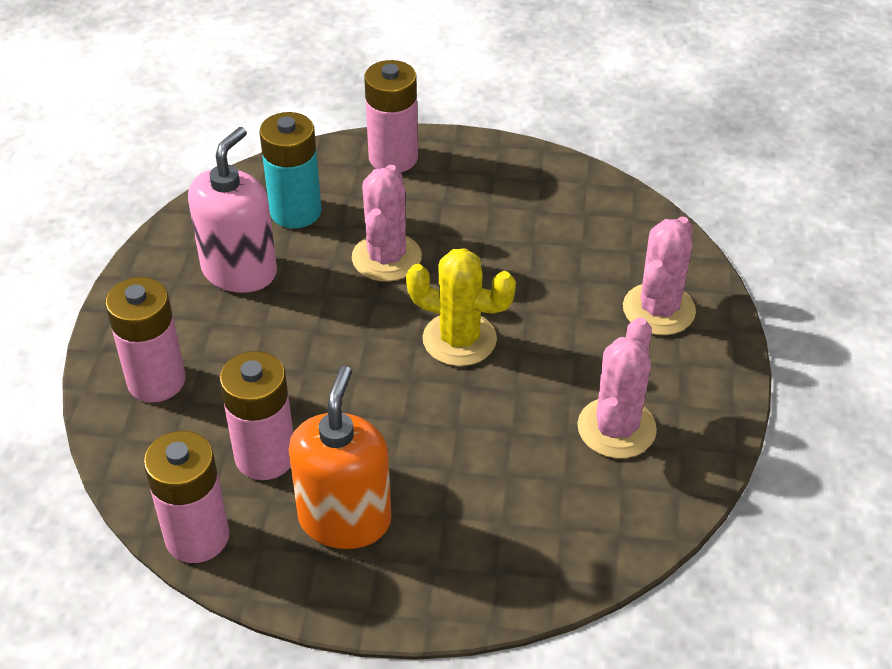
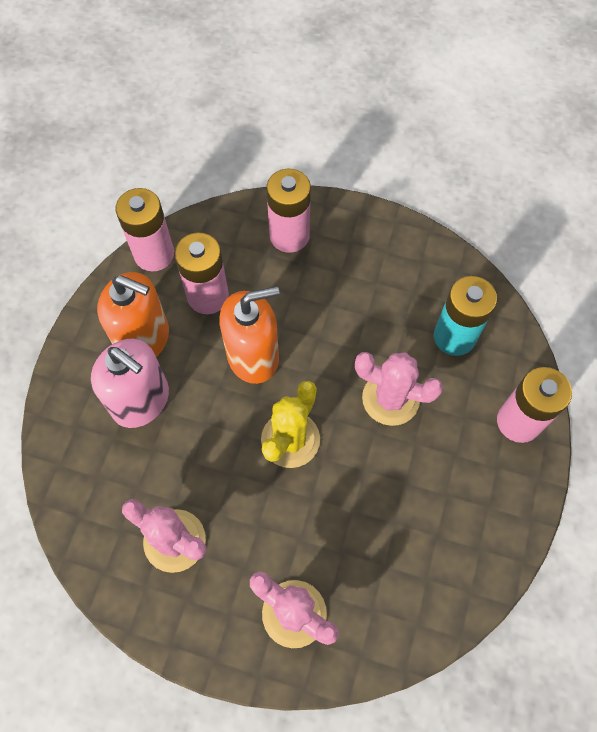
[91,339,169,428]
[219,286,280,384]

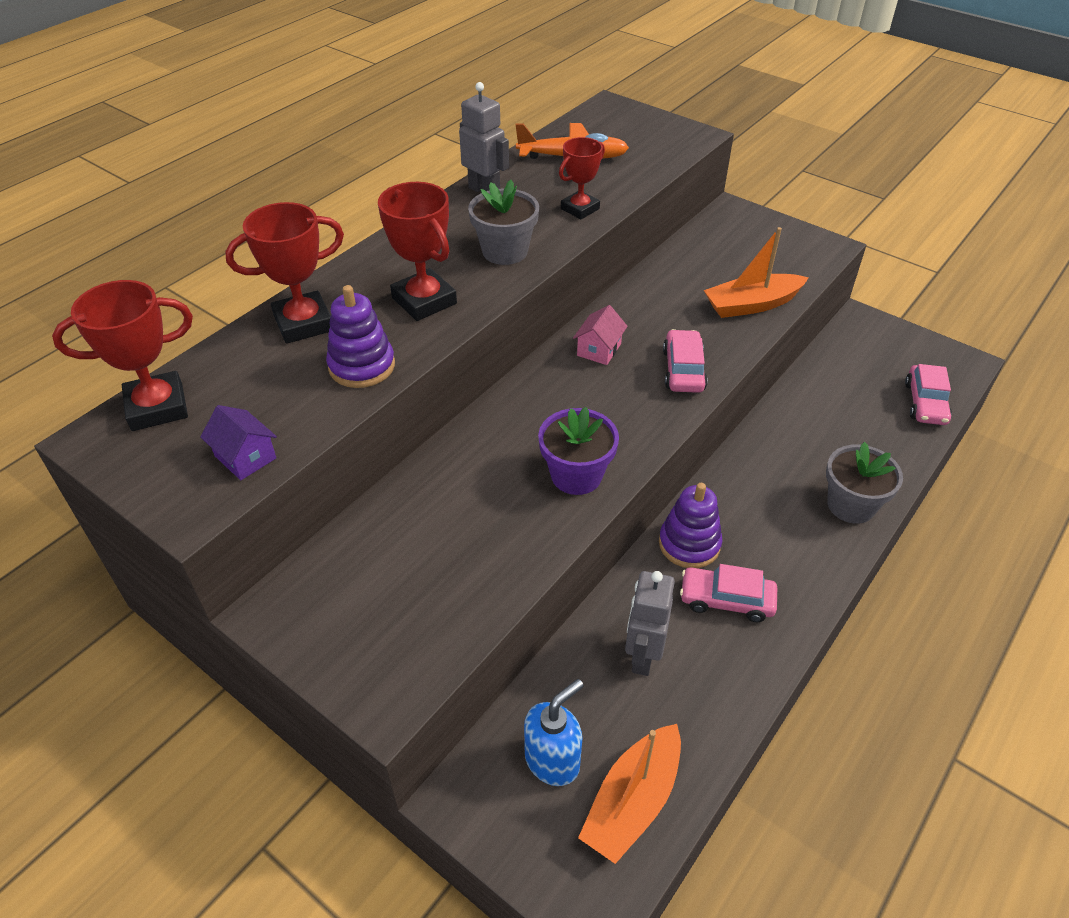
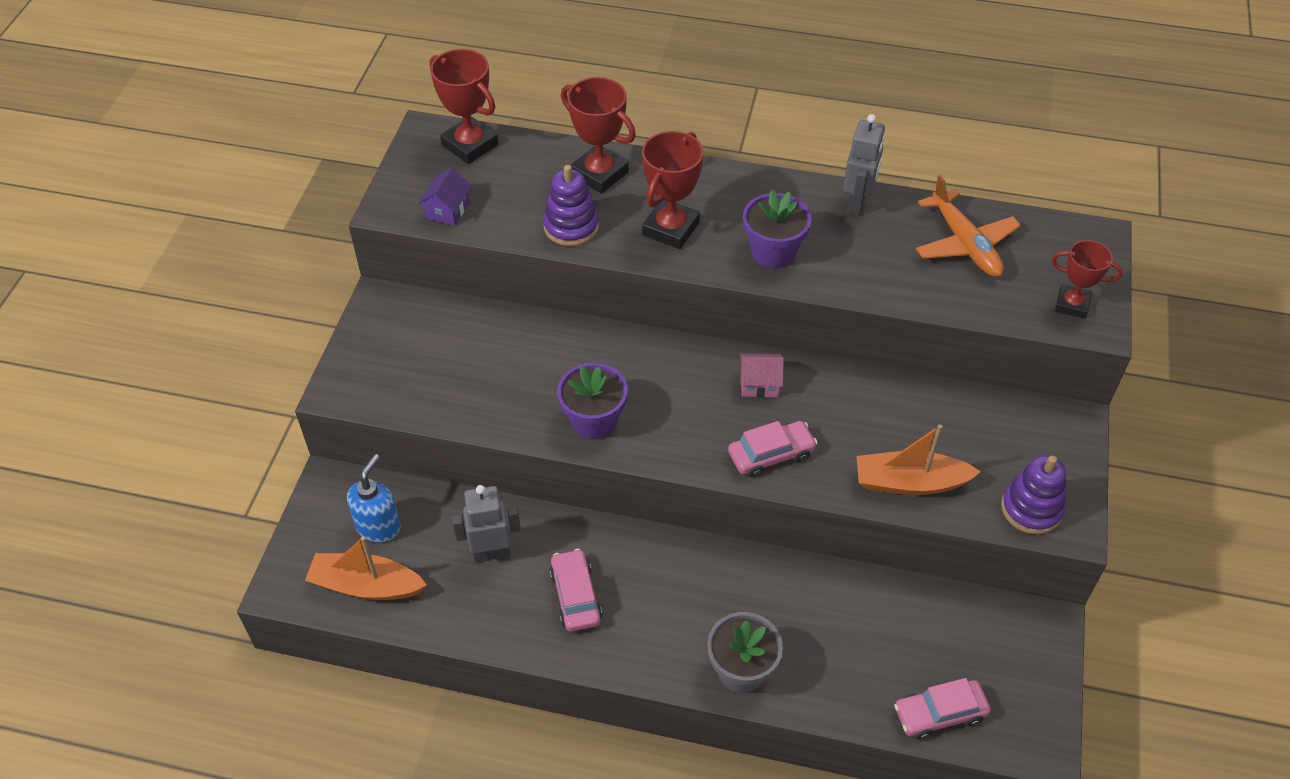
[1052,240,1123,319]
[743,190,812,268]
[856,424,981,495]
[1001,455,1066,534]
[347,454,401,543]

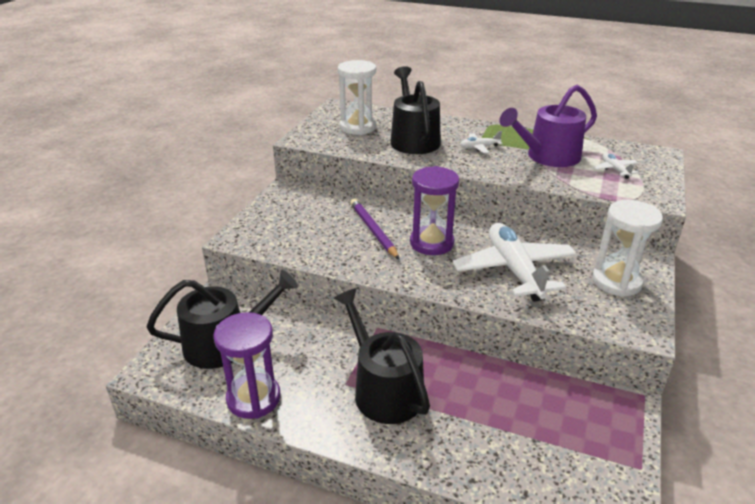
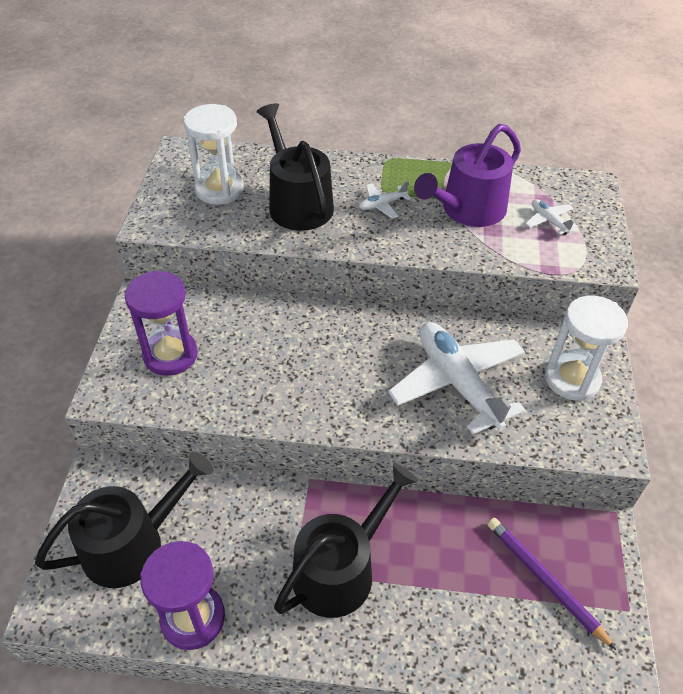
[125,270,198,376]
[487,518,616,650]
[274,463,418,618]

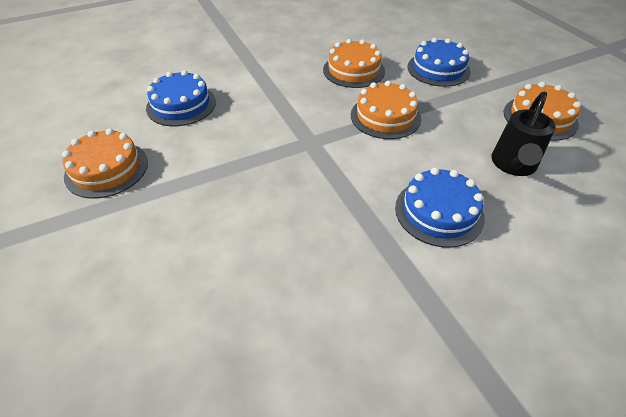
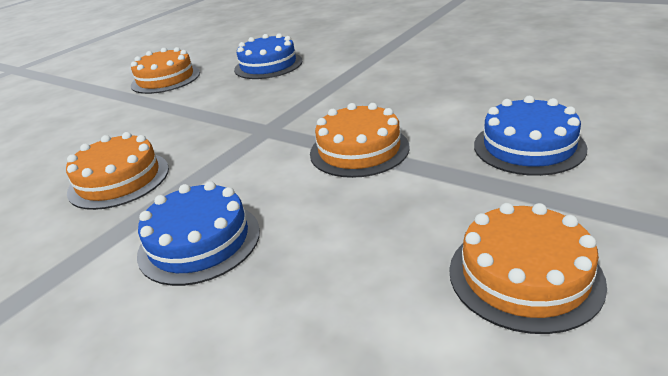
[66,132,169,210]
[491,92,556,176] (first image)

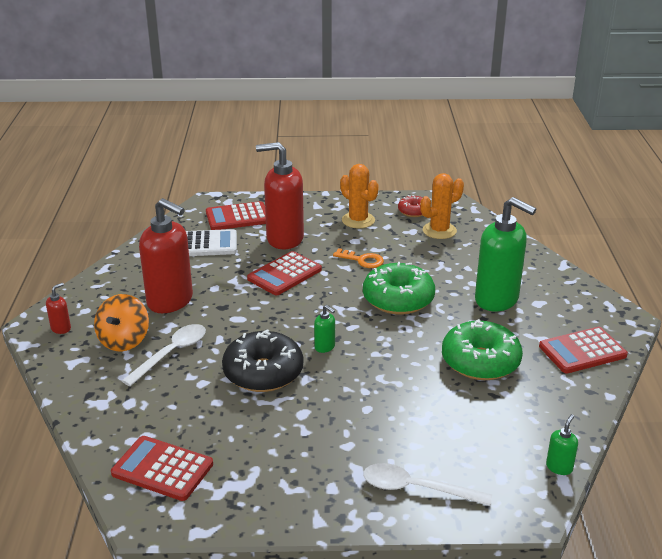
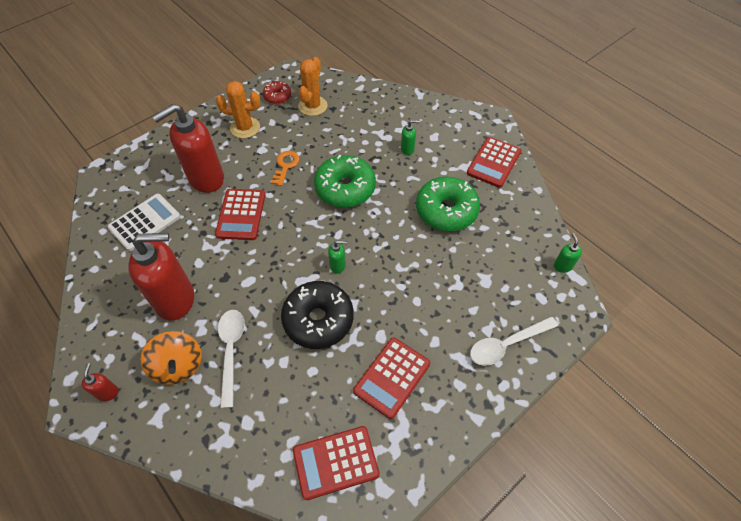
[401,120,420,155]
[353,338,430,419]
[271,151,300,186]

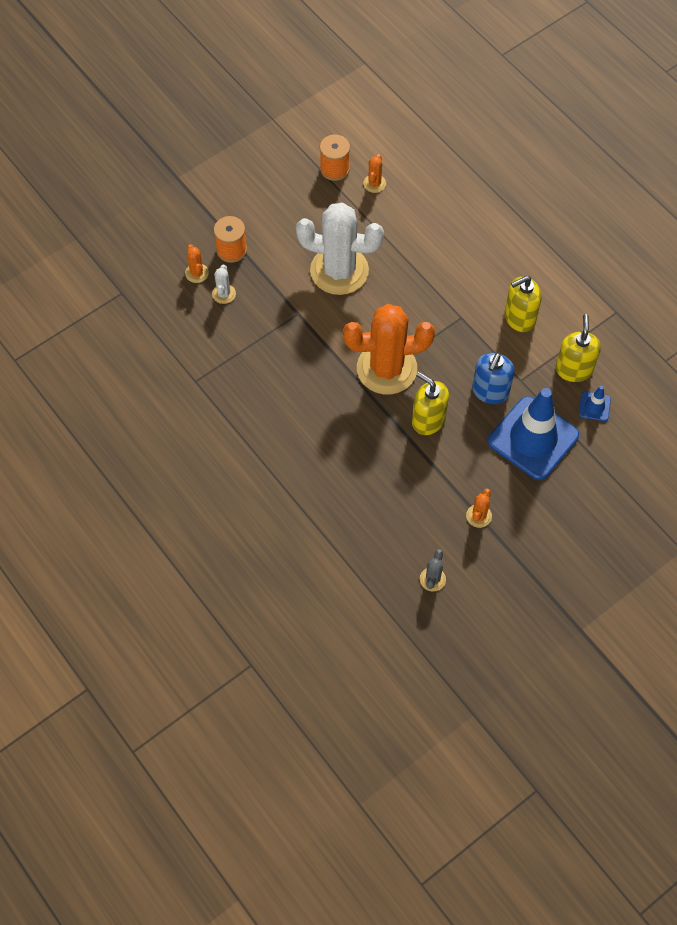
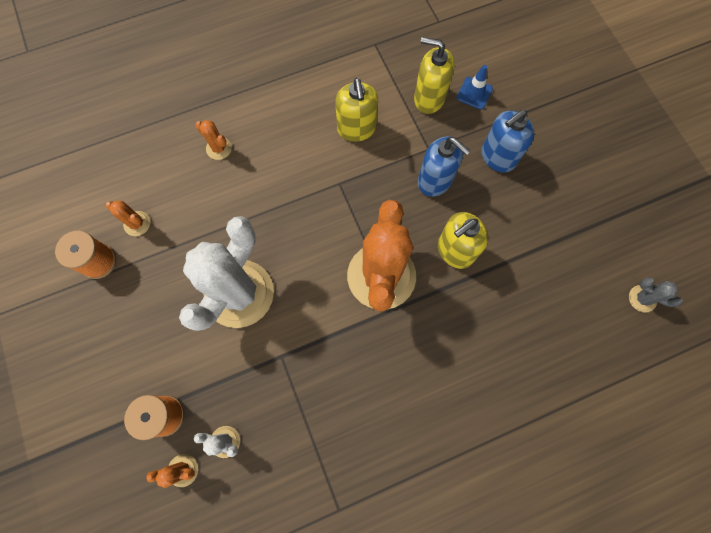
[481,110,534,172]
[195,120,232,160]

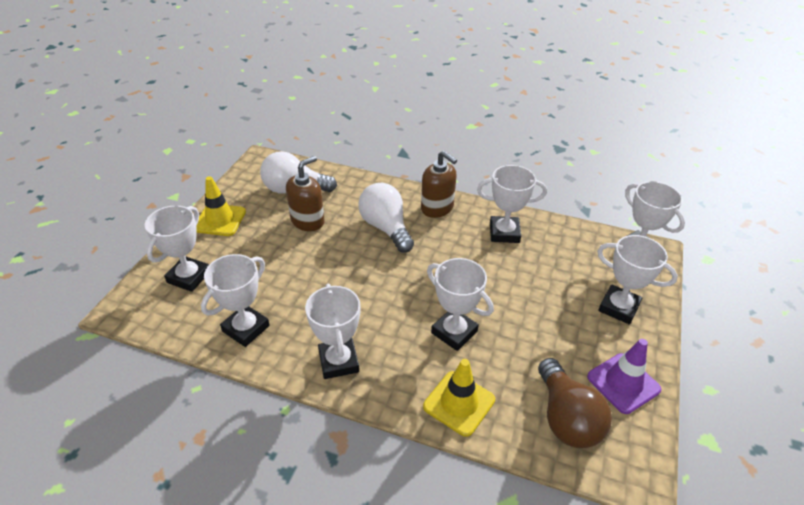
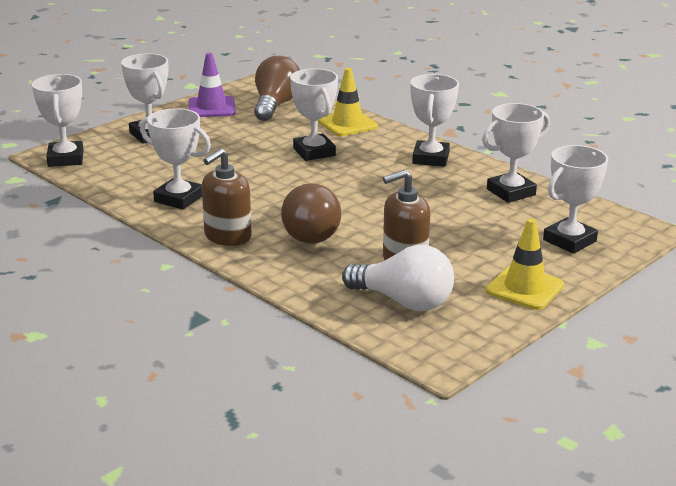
[202,148,252,246]
[281,183,341,244]

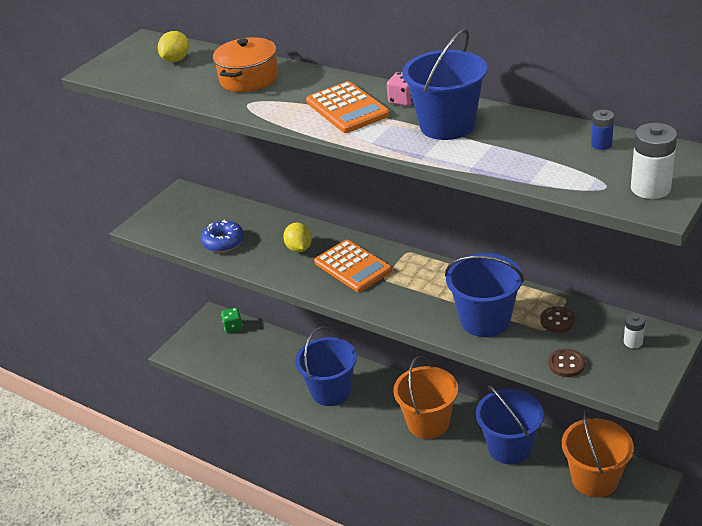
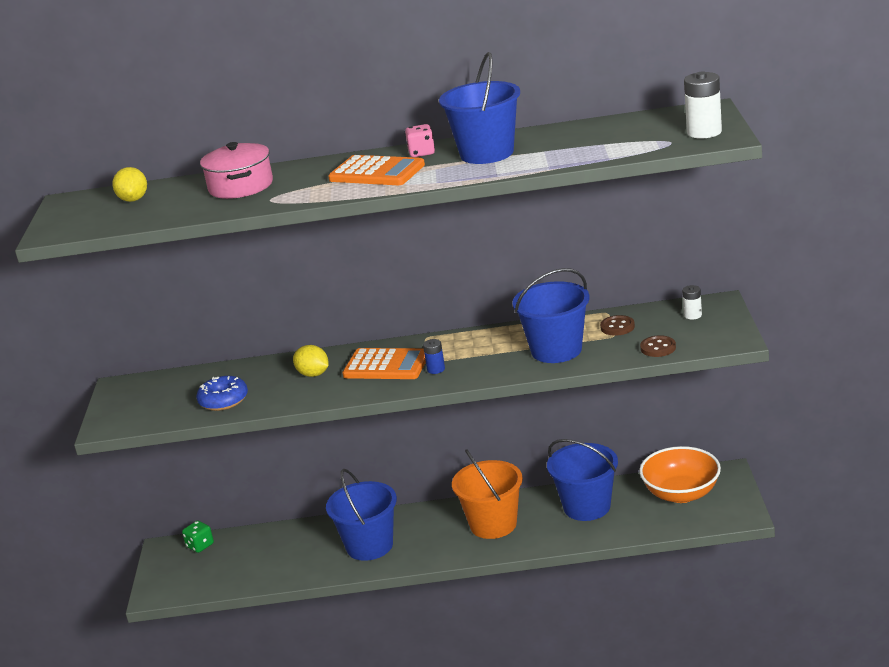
[200,142,273,199]
[423,339,445,374]
[639,446,721,503]

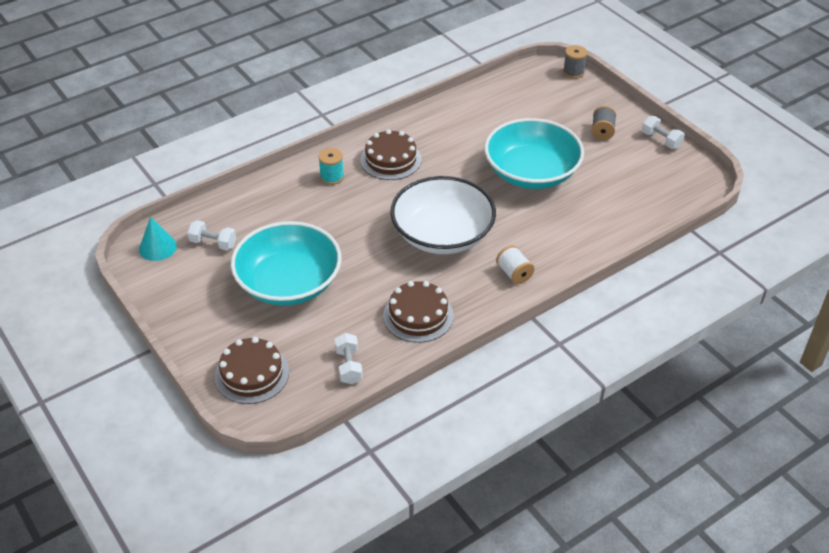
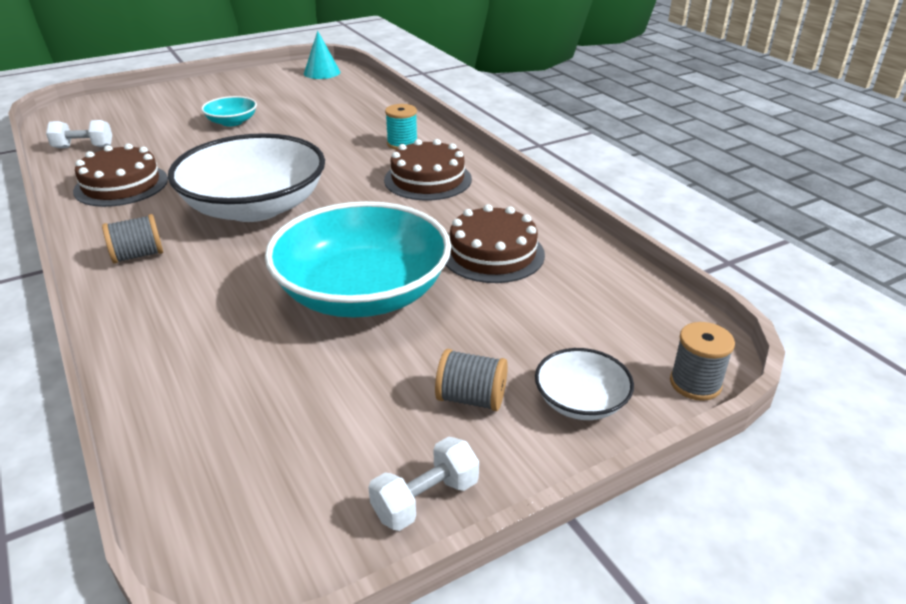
[187,220,236,251] (first image)
[201,96,257,126]
[102,214,163,264]
[446,204,545,283]
[535,348,634,420]

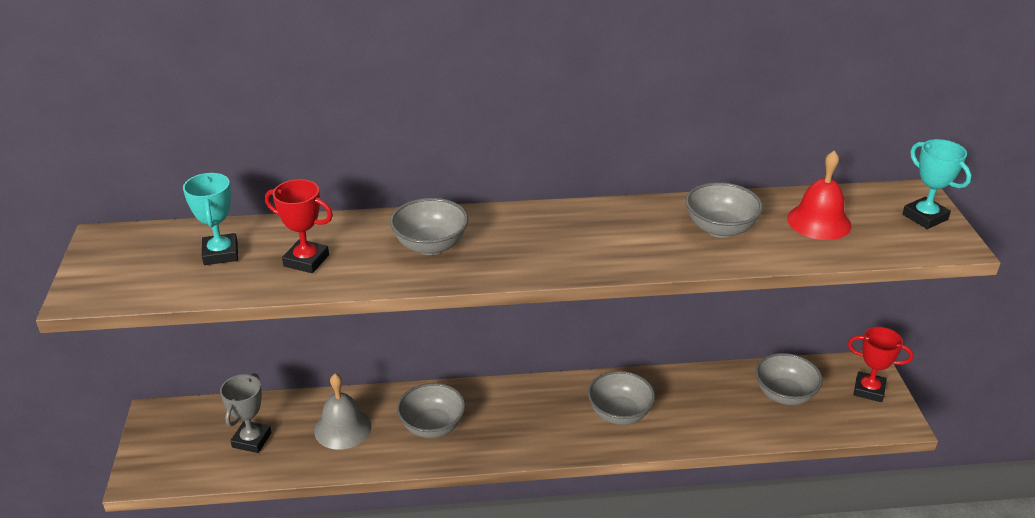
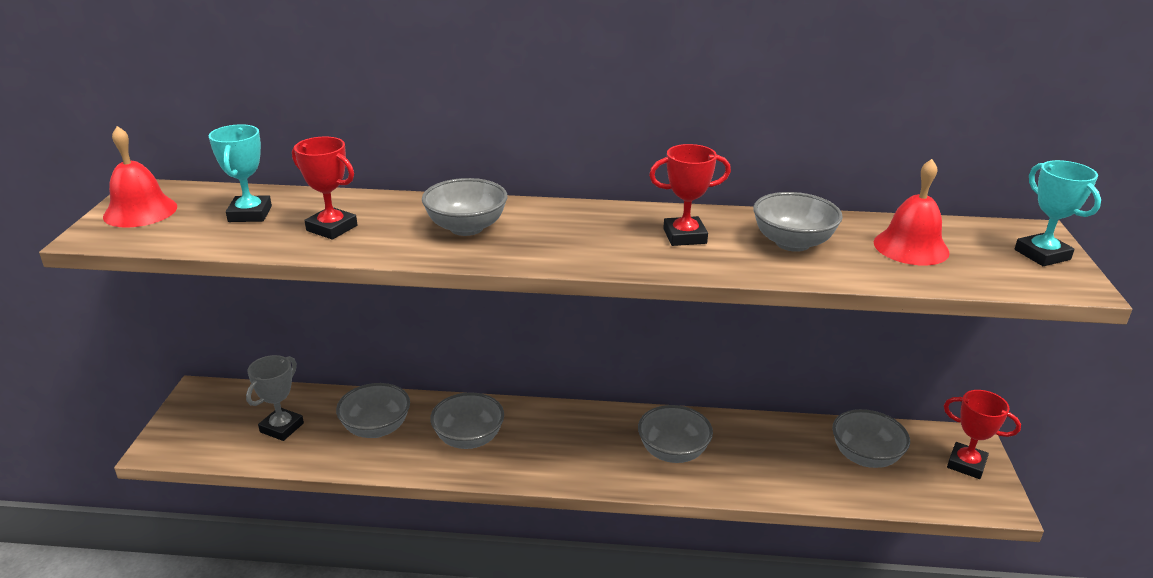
[336,383,410,438]
[103,126,177,228]
[649,144,731,246]

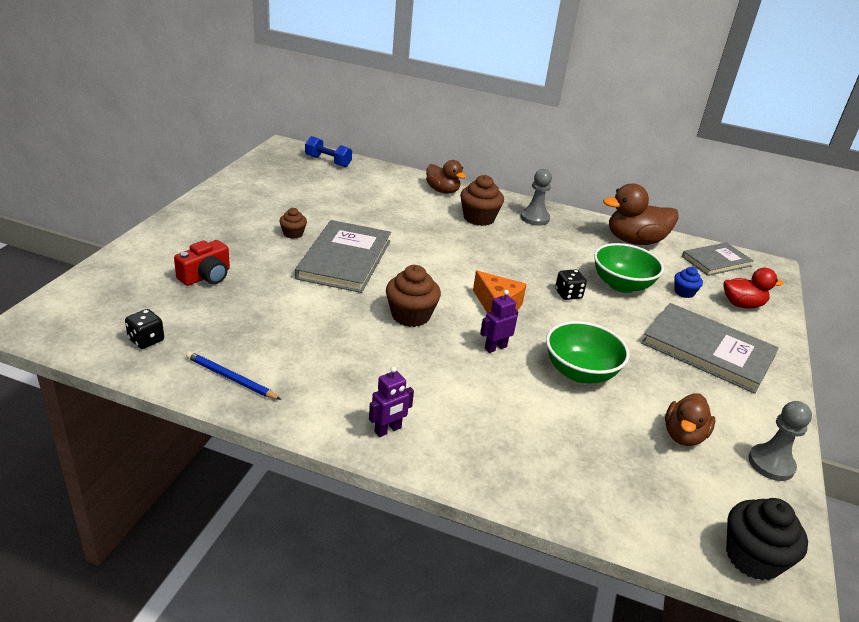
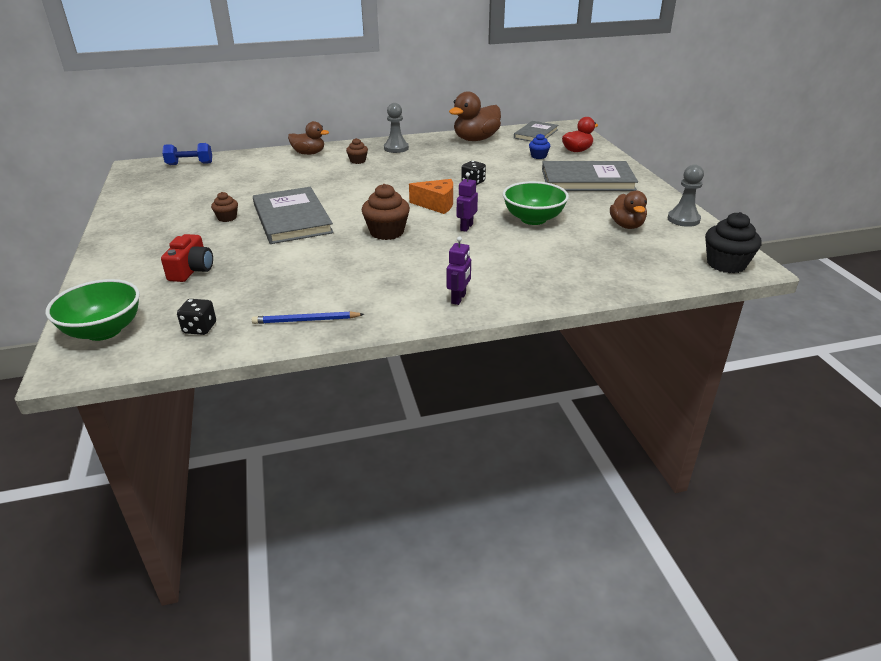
[346,138,368,164]
[46,279,140,341]

